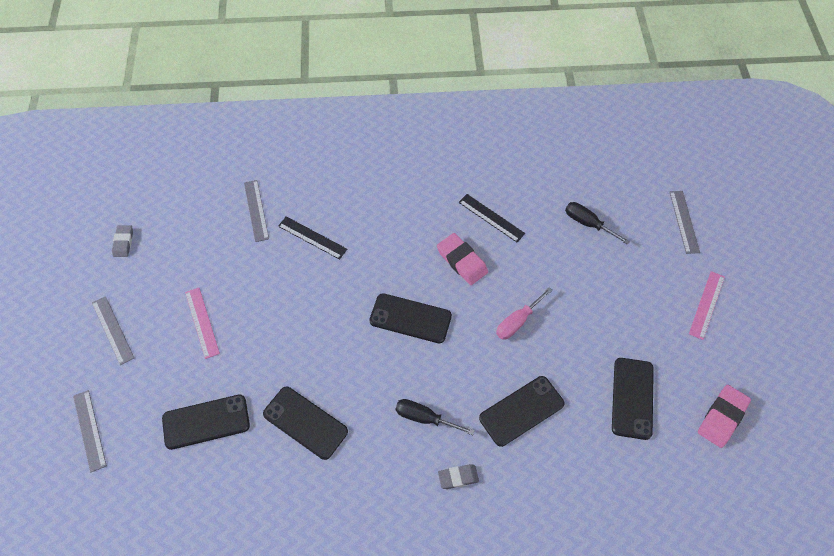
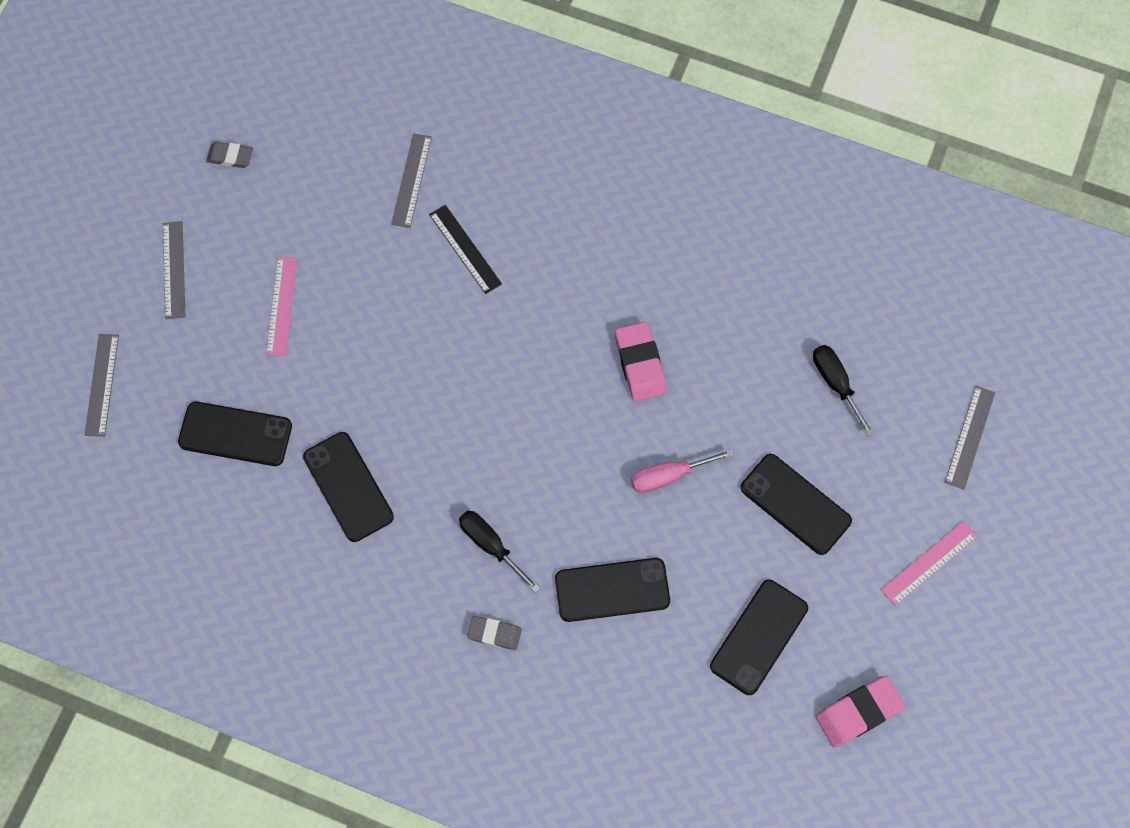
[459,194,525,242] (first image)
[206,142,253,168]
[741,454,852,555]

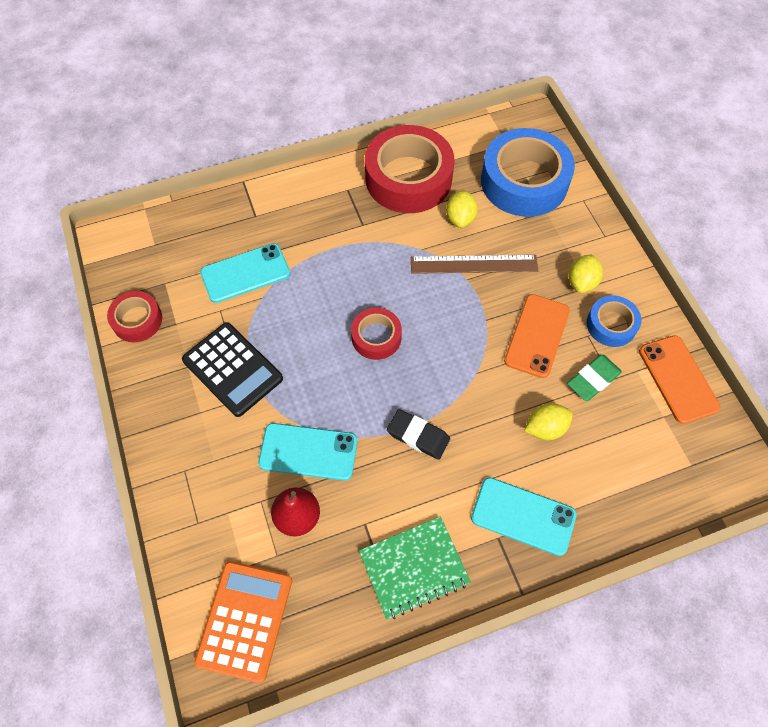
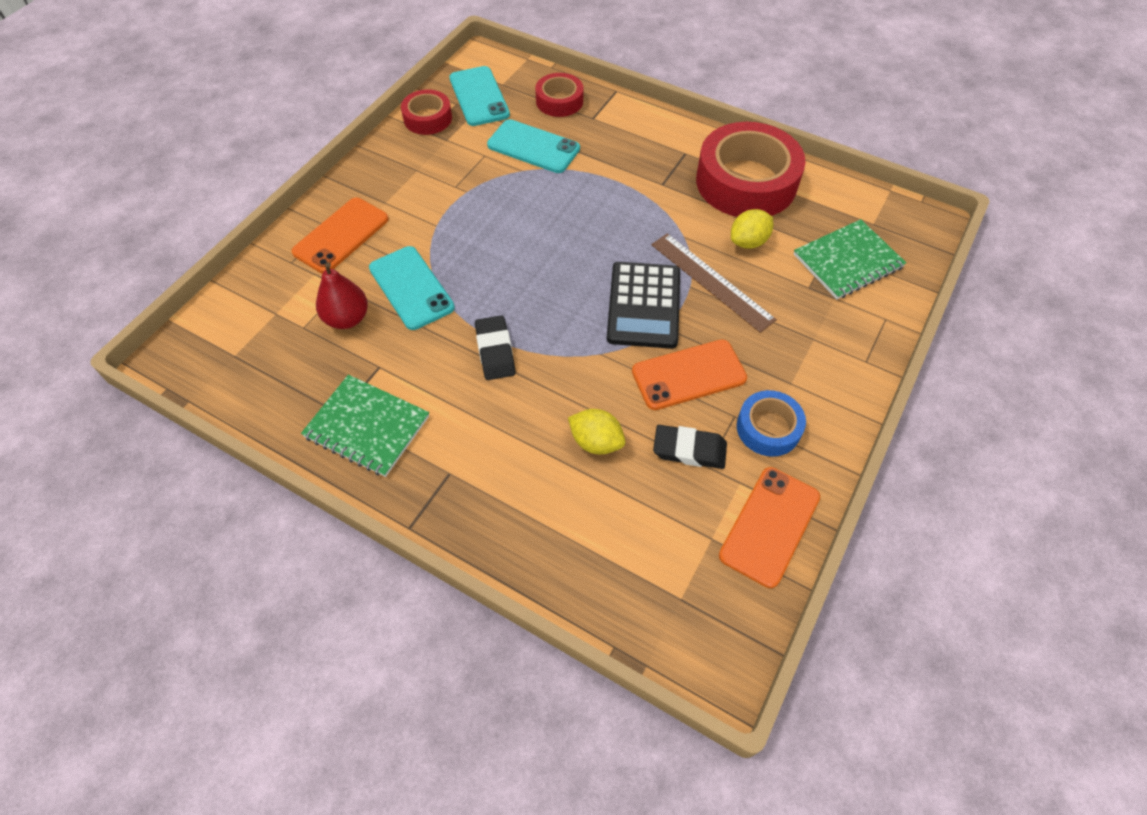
[794,219,906,299]
[568,254,603,293] (first image)
[535,73,583,117]
[607,262,680,349]
[653,425,727,469]
[449,66,510,126]
[194,561,292,683] (first image)
[291,198,389,274]

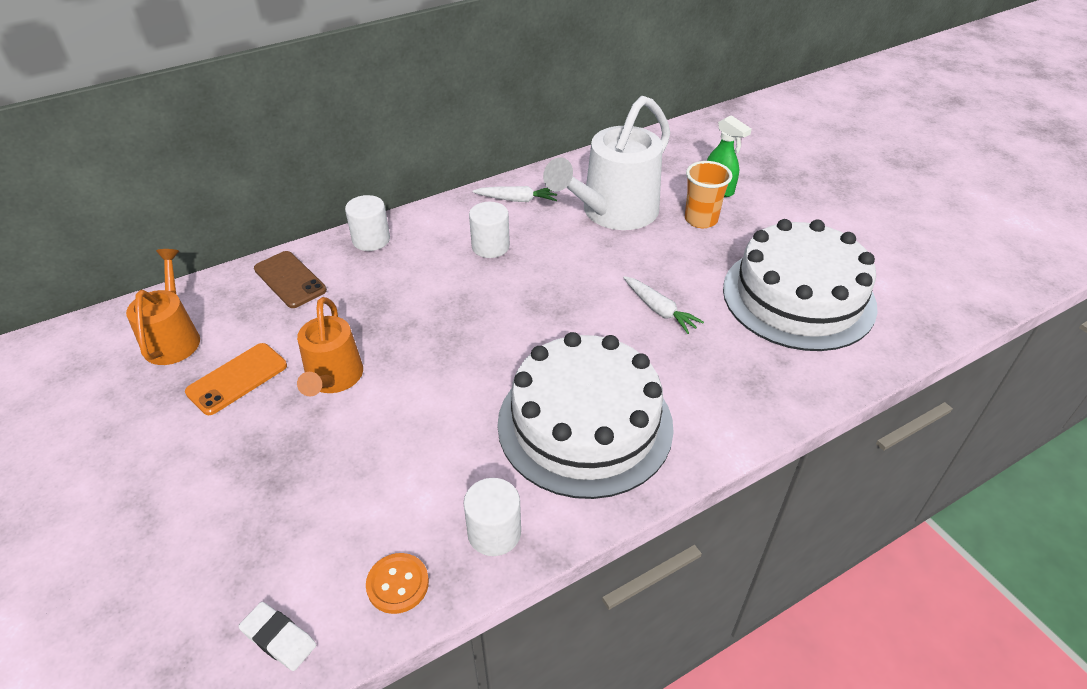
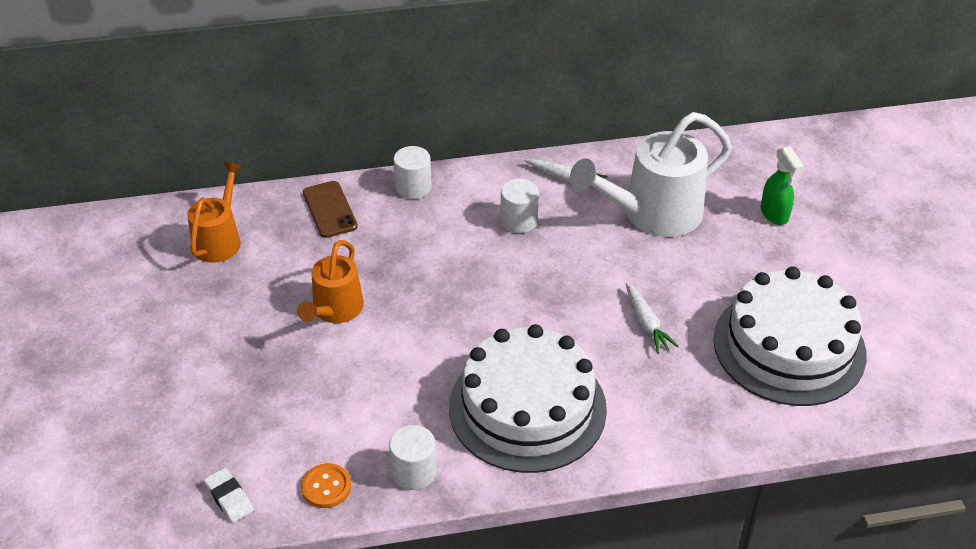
[685,161,732,228] (first image)
[185,343,287,415] (first image)

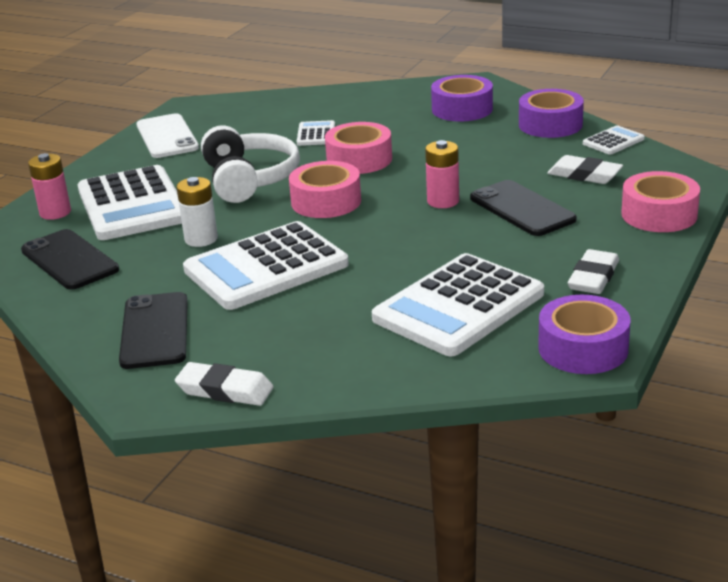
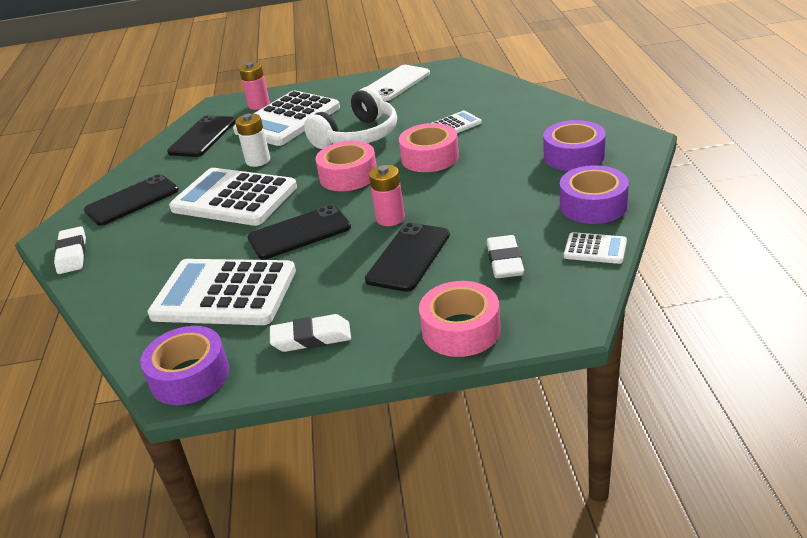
[247,205,351,260]

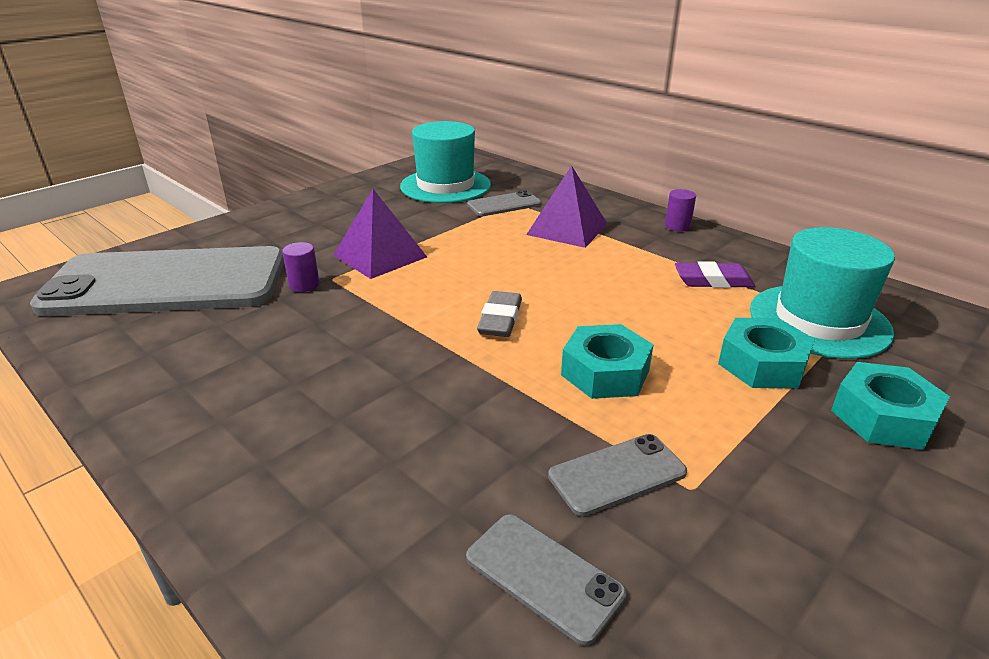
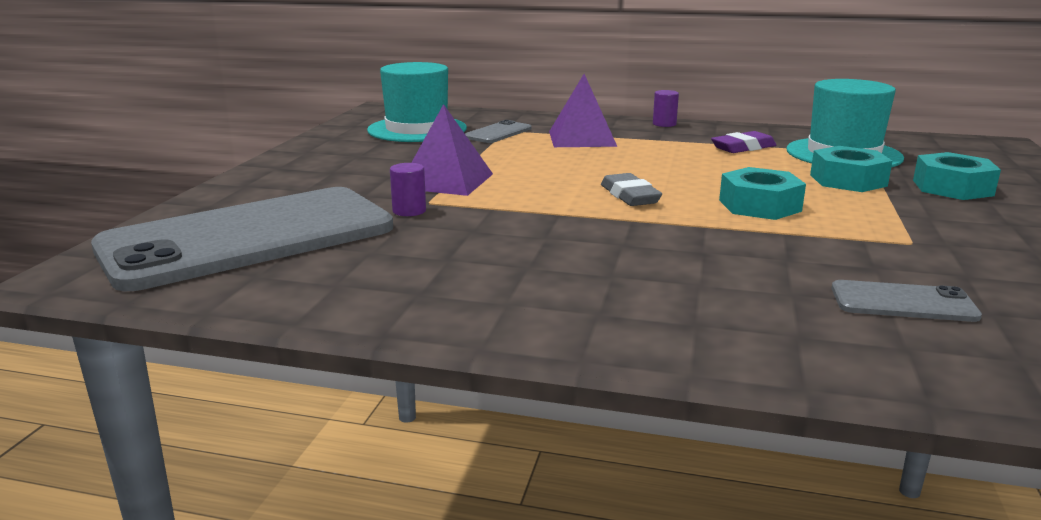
[548,434,687,516] (first image)

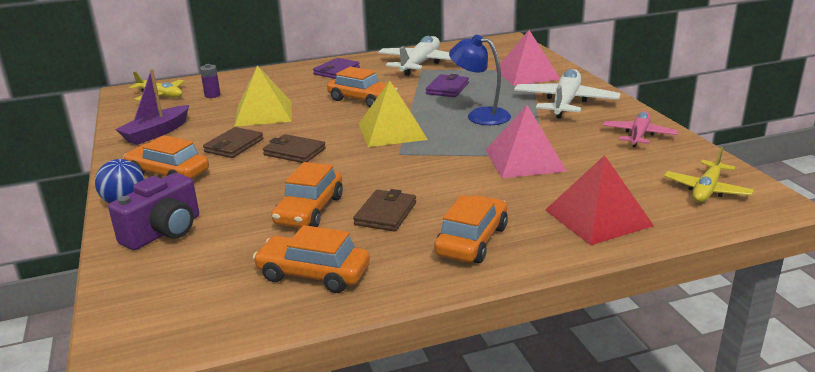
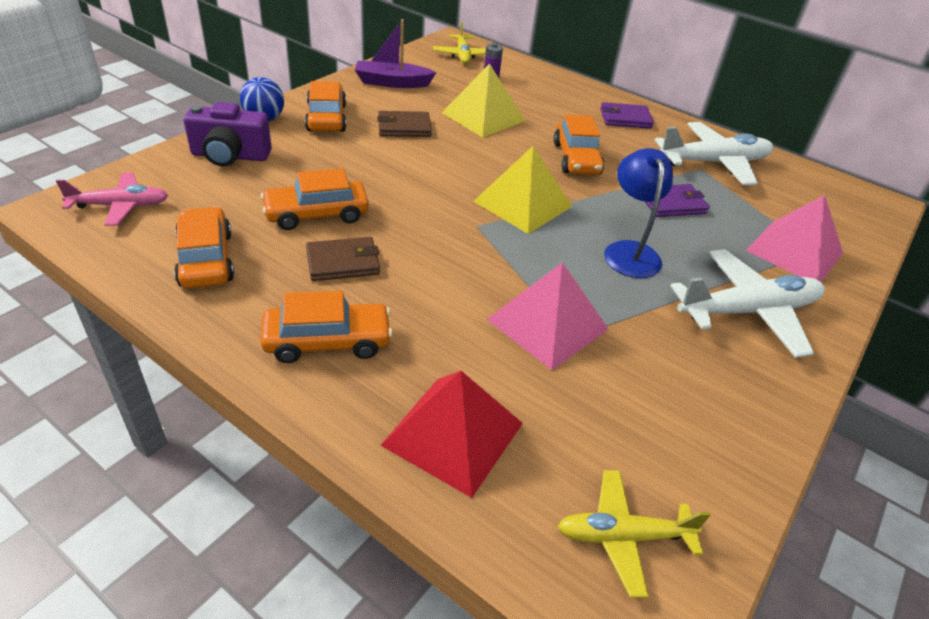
[56,173,168,226]
[263,134,326,163] (first image)

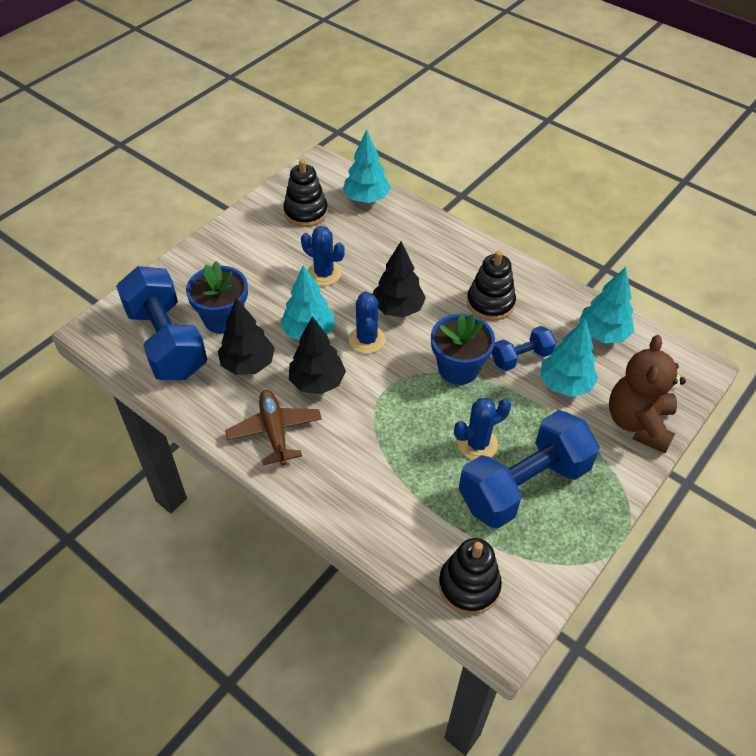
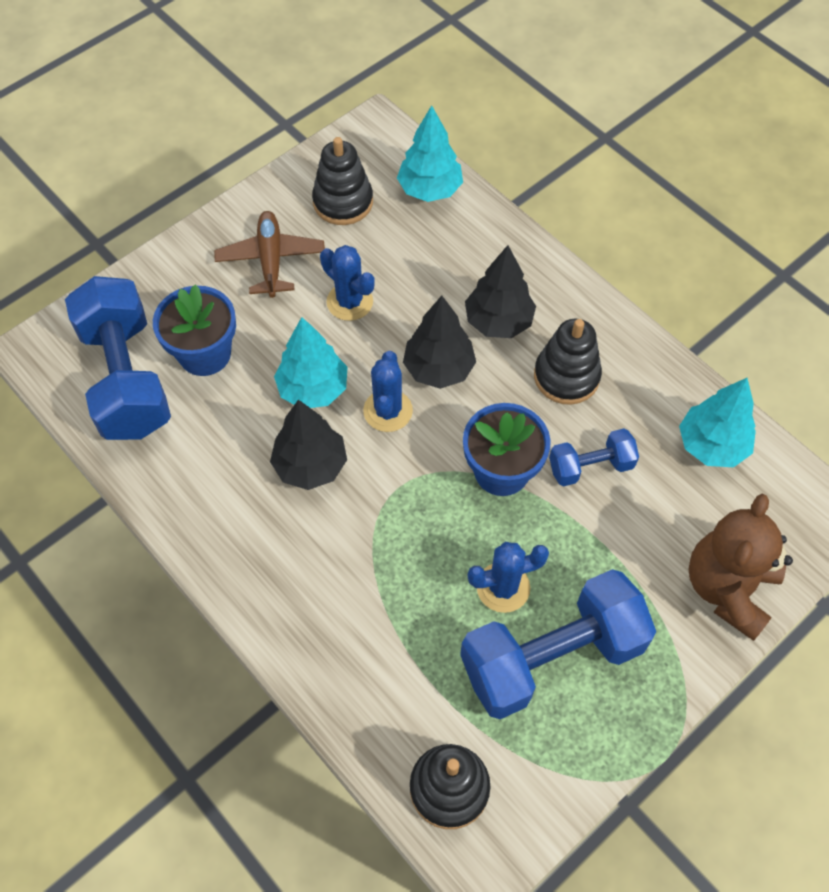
[465,245,536,338]
[540,319,598,397] (first image)
[214,211,325,298]

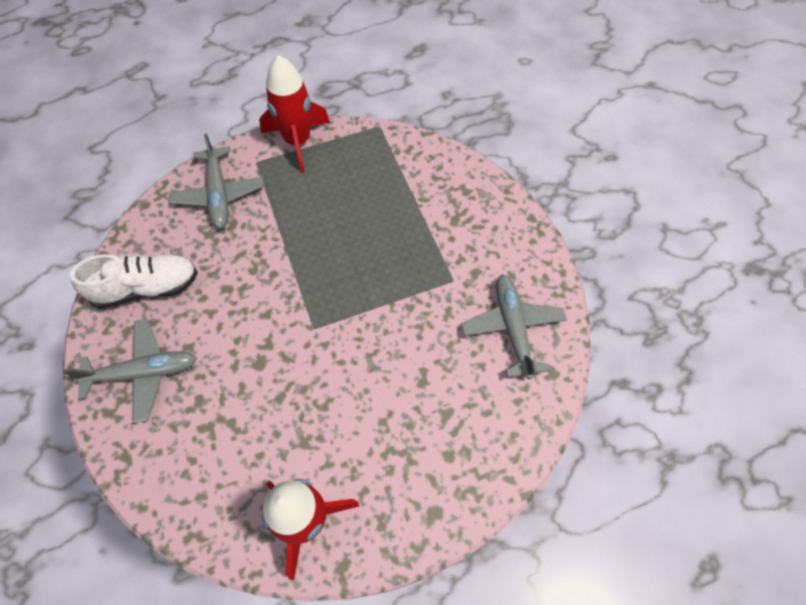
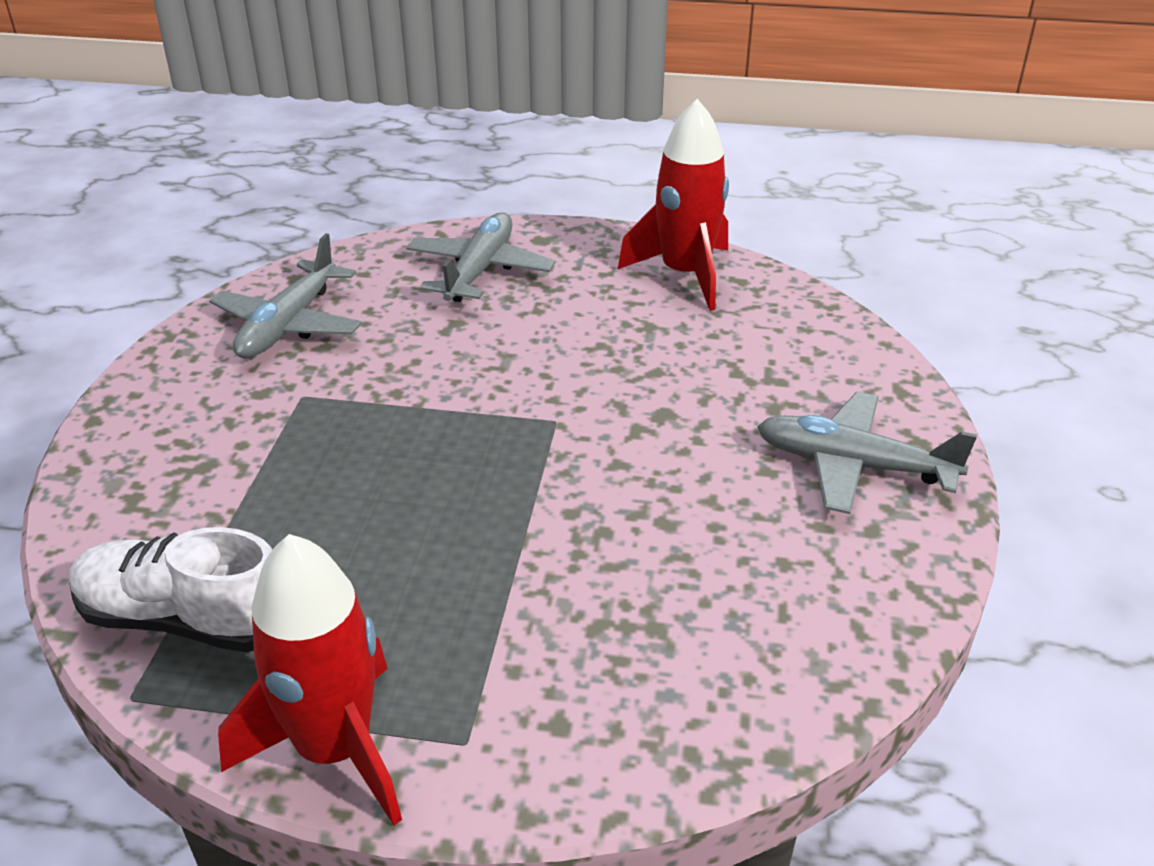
[406,213,555,302]
[69,527,272,652]

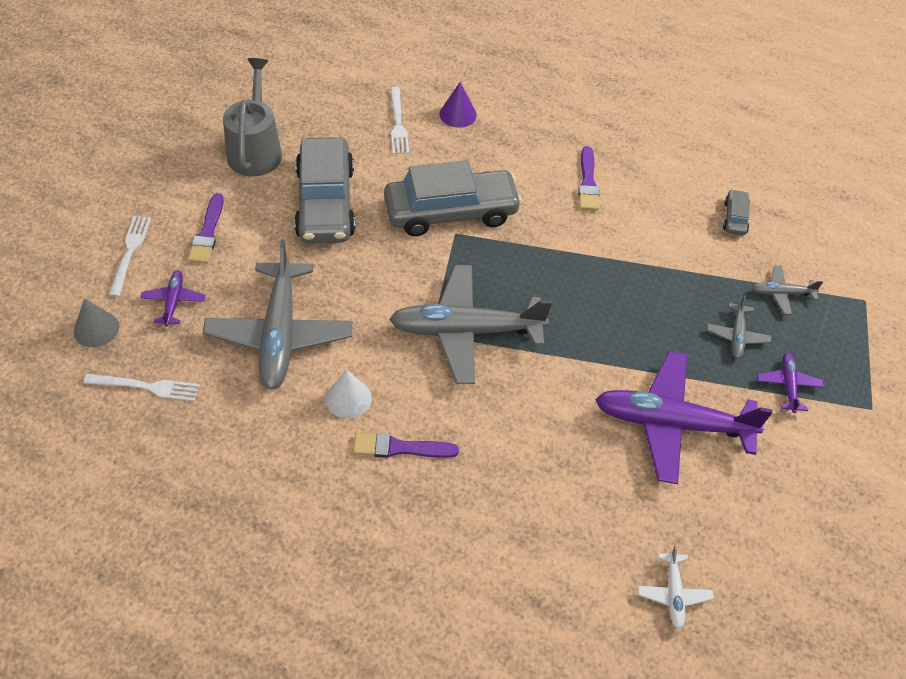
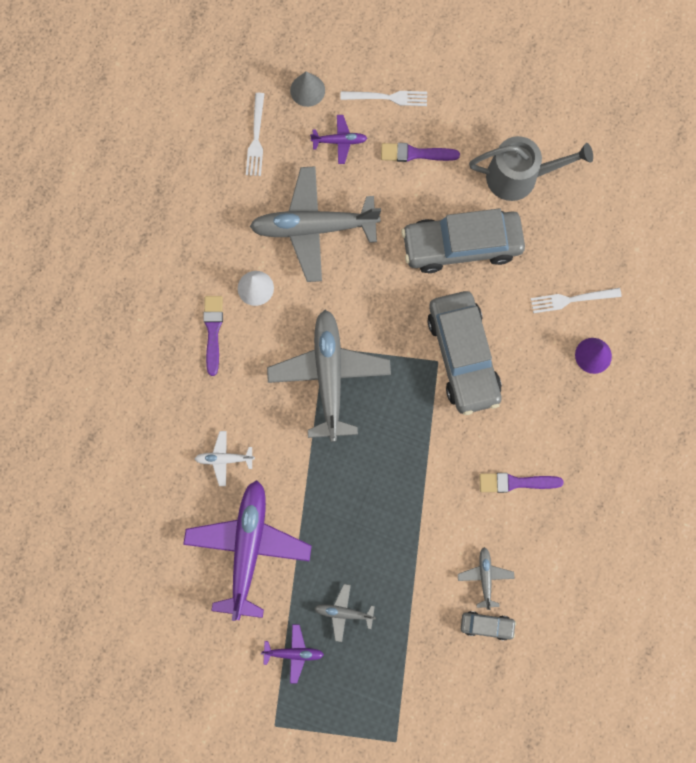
[458,547,514,610]
[195,431,255,486]

